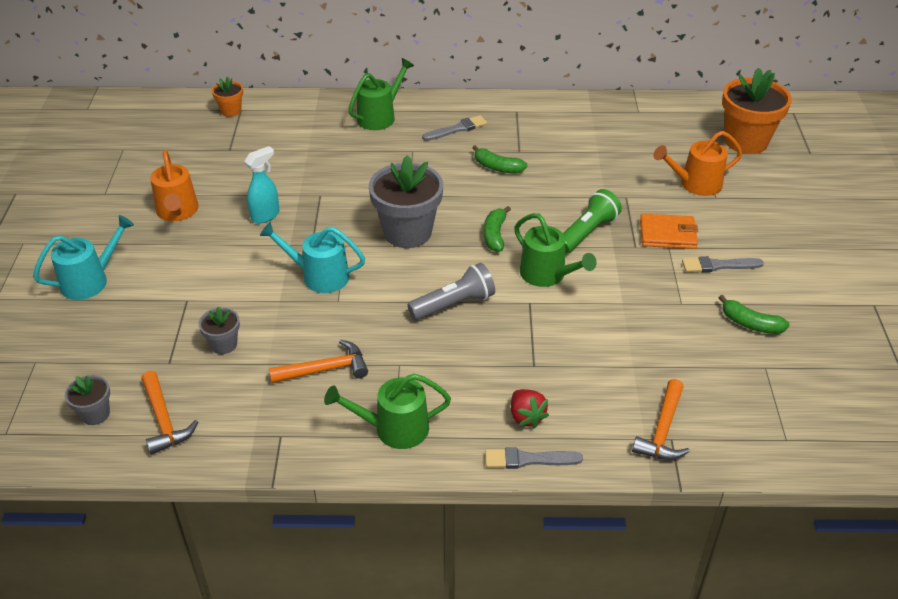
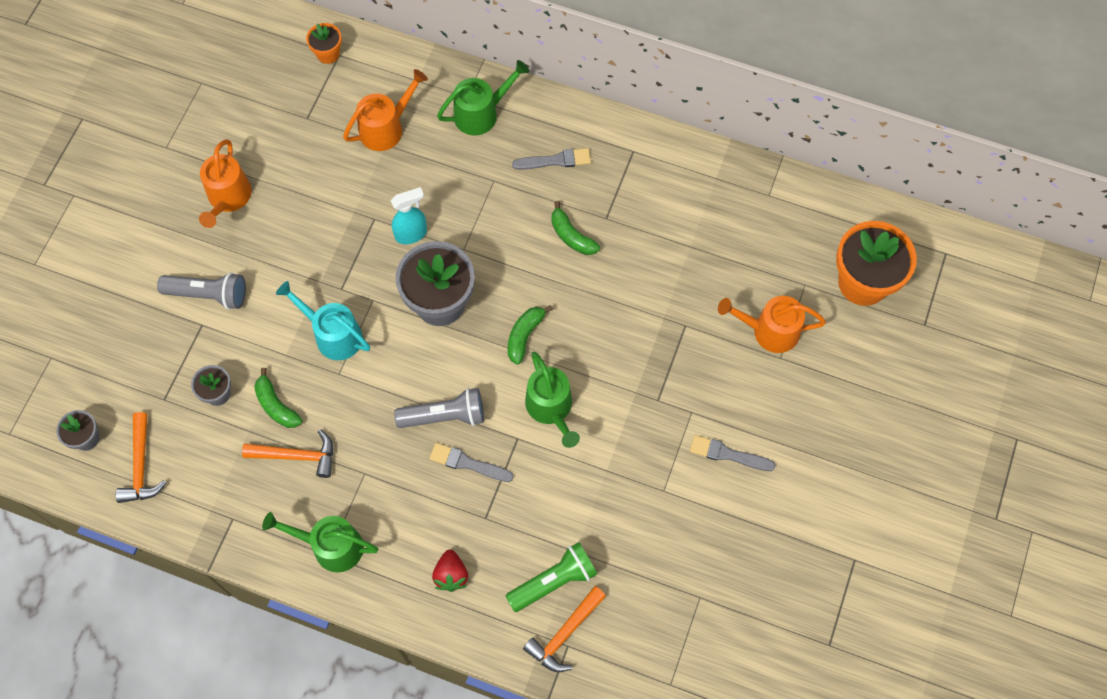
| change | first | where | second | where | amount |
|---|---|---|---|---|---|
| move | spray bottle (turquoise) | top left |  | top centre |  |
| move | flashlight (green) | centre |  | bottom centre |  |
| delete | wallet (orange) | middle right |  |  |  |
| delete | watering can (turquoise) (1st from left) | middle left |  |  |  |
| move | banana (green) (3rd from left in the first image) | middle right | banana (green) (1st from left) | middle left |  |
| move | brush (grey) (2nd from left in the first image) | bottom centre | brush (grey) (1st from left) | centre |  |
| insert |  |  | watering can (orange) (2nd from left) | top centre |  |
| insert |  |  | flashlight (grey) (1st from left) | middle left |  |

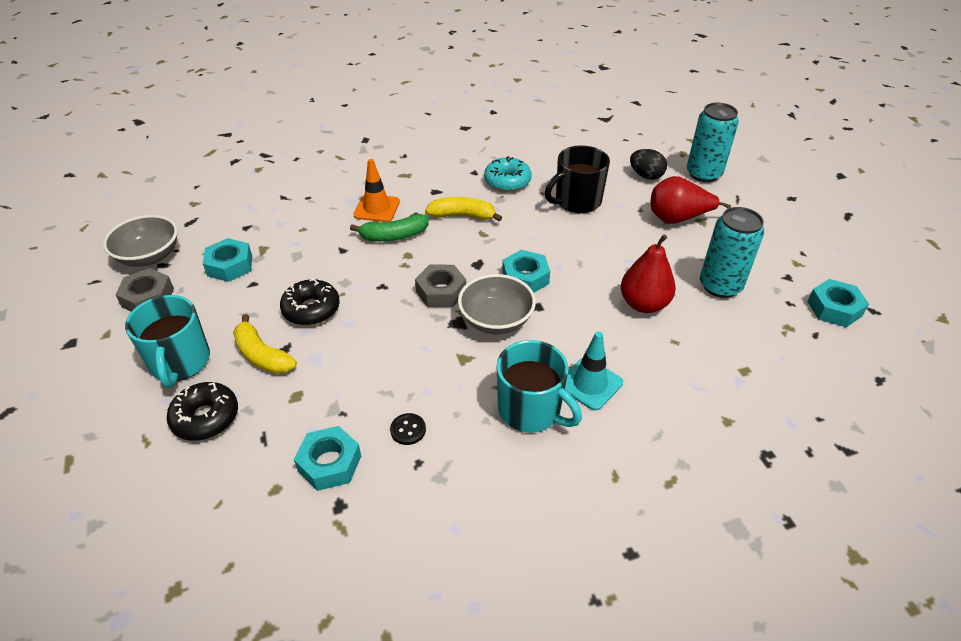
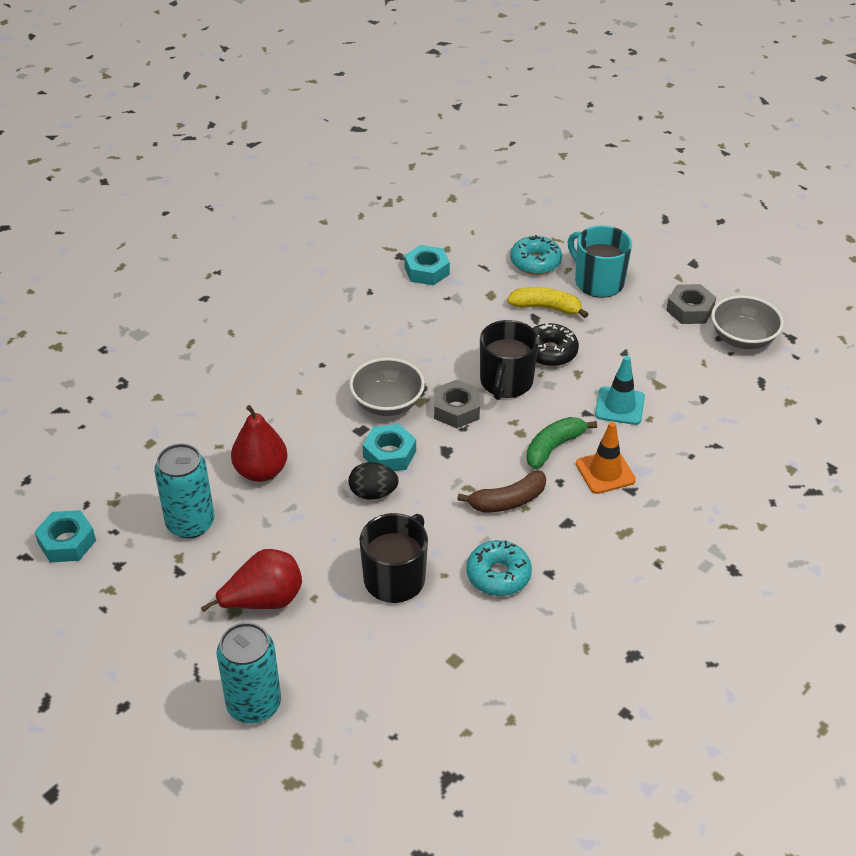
| change | first | where | second | where | amount |
|---|---|---|---|---|---|
| move | egg (black) | top right |  | centre |  |
| recolor | banana (yellow) (2nd from left) | top centre | banana (brown) | centre |  |
| delete | nut (turquoise) (1st from left) | middle left |  |  |  |
| move | traffic cone (turquoise) | centre |  | middle right |  |
| delete | mug (turquoise) (2nd from left) | centre |  |  |  |
| recolor | donut (black) (1st from left) | middle left | donut (turquoise) (2nd from left) | top centre |  |
| delete | button (black) | bottom centre |  |  |  |
| insert |  |  | mug (black) (2nd from left) | centre |  |

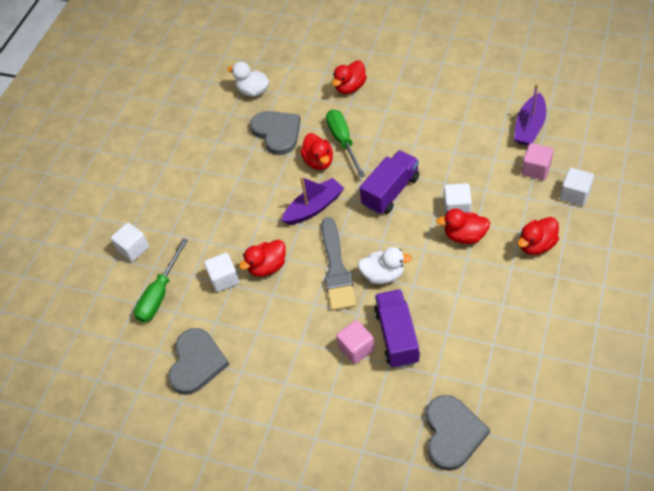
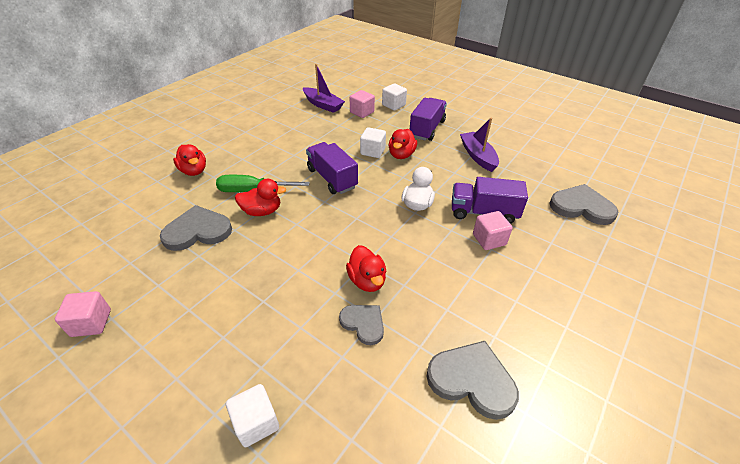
| change | first | where | second | where | amount |
|---|---|---|---|---|---|
| delete | duck (white) (1st from left) | top centre |  |  |  |
| move | boat (purple) (1st from left in the first image) | centre | boat (purple) (2nd from left) | top centre |  |
| delete | brush (grey) | centre |  |  |  |
| replace | duck (red) (5th from left) | middle right | truck (purple) (2nd from left) | top centre |  |
| delete | screwdriver (green) (1st from left) | middle left |  |  |  |
| replace | cube (white) (2nd from left) | centre | heart (grey) (2nd from left) | bottom centre |  |
| insert |  |  | cube (pink) (1st from left) | bottom left |  |

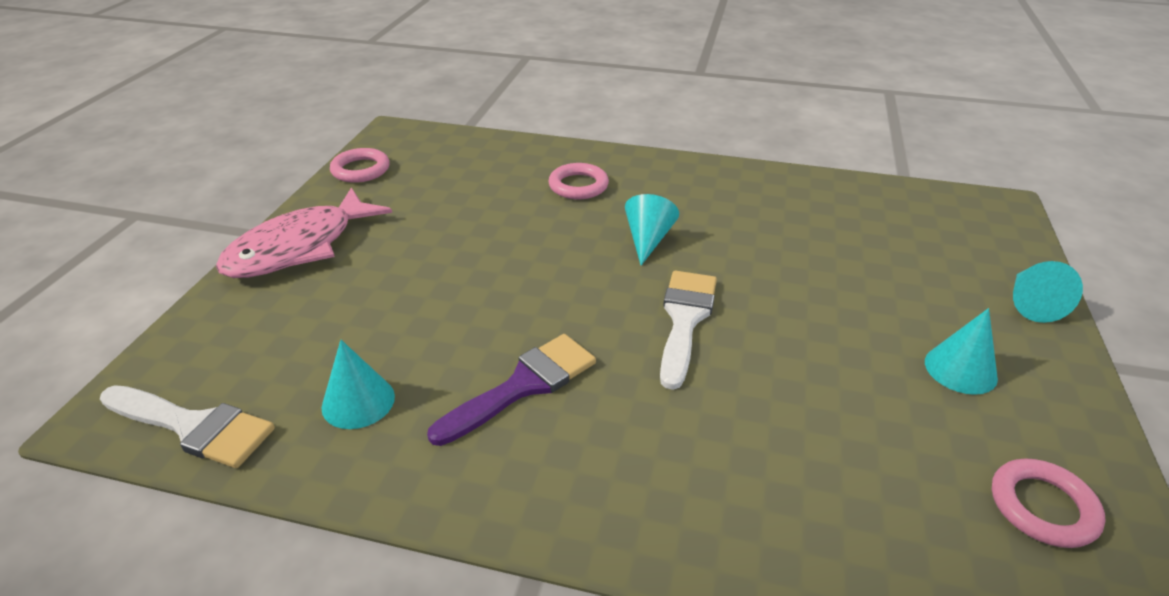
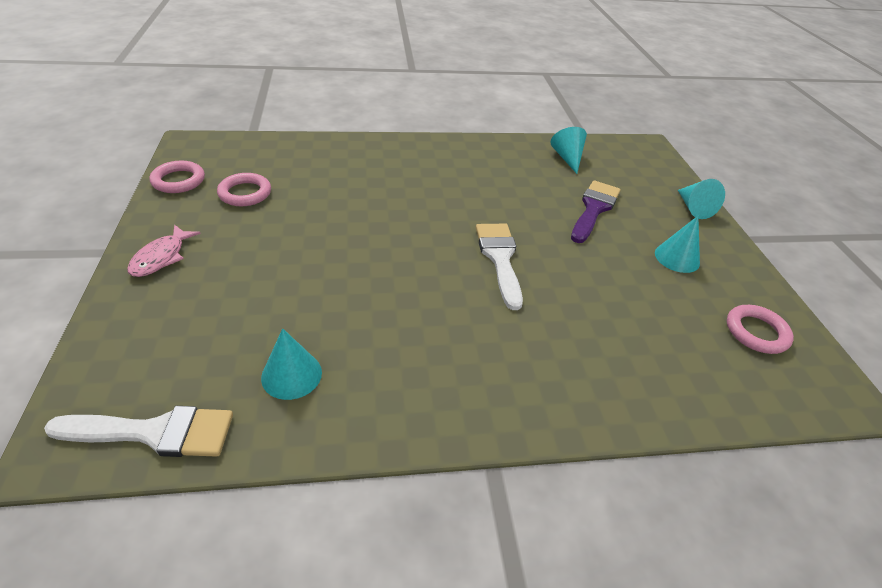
| change | first | where | second | where | amount |
|---|---|---|---|---|---|
| move | ring (pink) (2nd from left) | top centre |  | top left |  |
| resize | fish (pink) | middle left |  | middle left | x0.53 |
| move | cone (turquoise) (2nd from left) | centre |  | top centre |  |
| move | brush (purple) | centre |  | middle right |  |

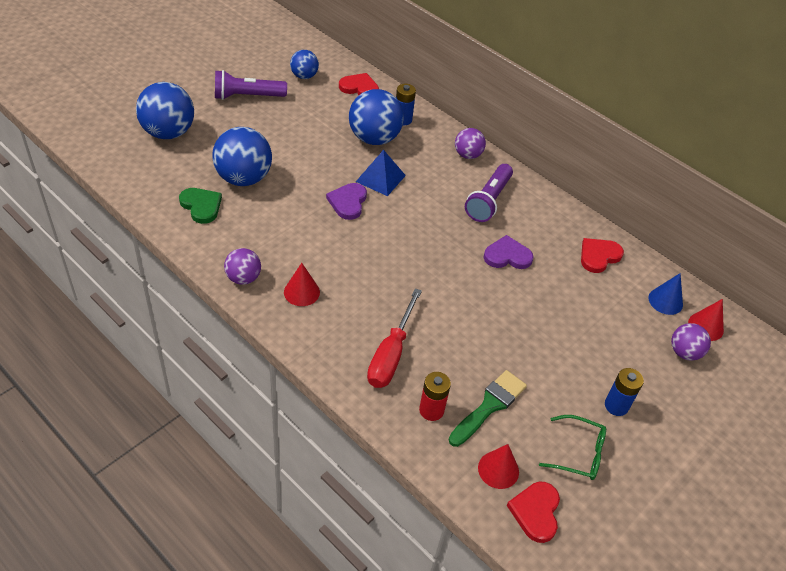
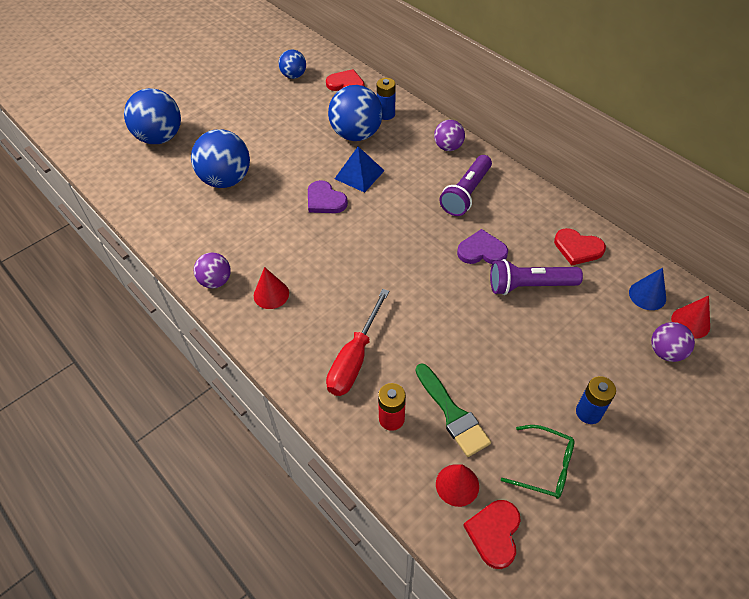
| change | first | where | second | where | amount |
|---|---|---|---|---|---|
| move | flashlight (purple) (1st from left in the first image) | top left | flashlight (purple) (2nd from left) | middle right |  |
| rotate | heart (purple) (1st from left) | centre |  | top centre | 60 degrees counterclockwise |
| delete | heart (green) | middle left |  |  |  |
| rotate | heart (red) (3rd from left) | middle right |  | middle right | 120 degrees counterclockwise |
| rotate | brush (green) | bottom centre |  | bottom centre | 105 degrees clockwise |

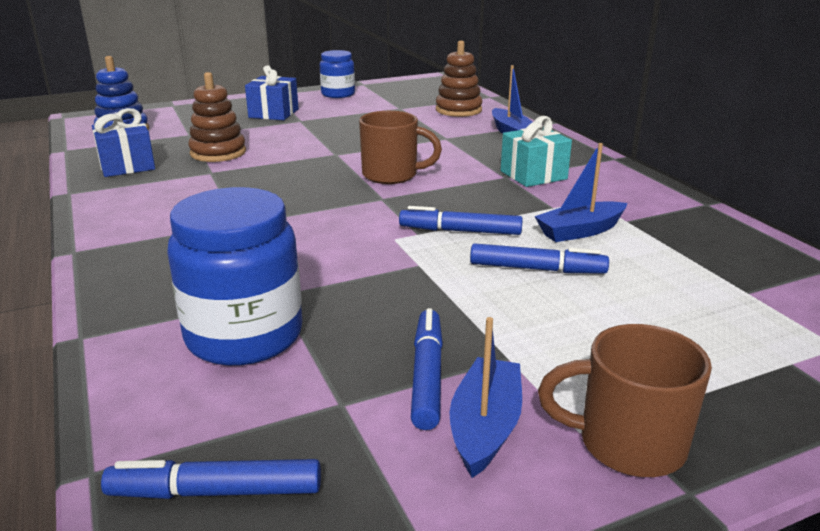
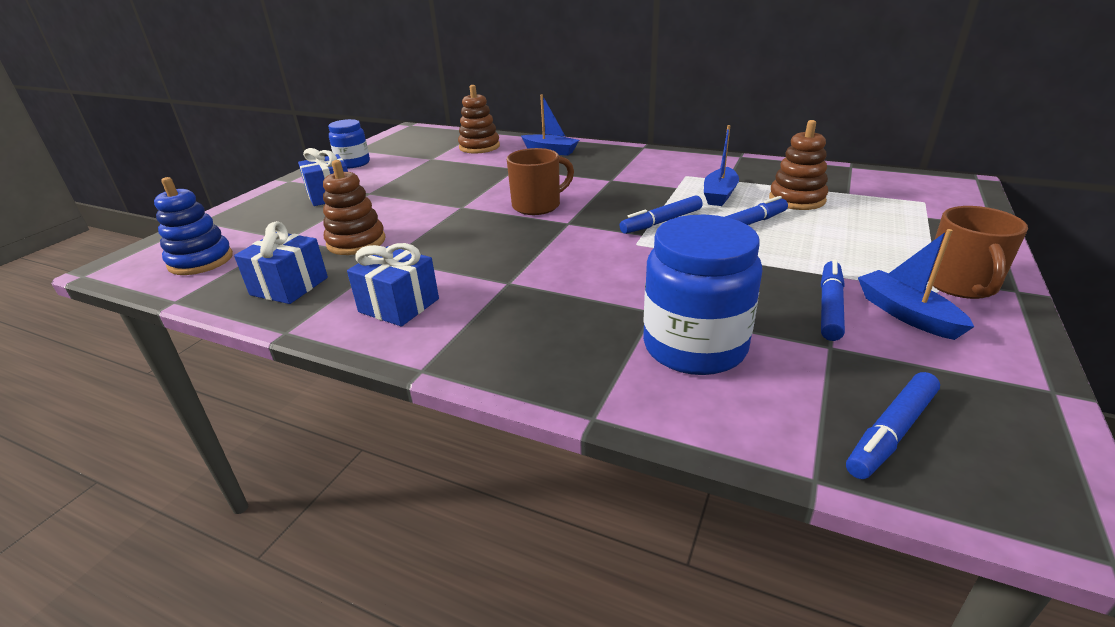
| change | first | where | second | where | amount |
|---|---|---|---|---|---|
| delete | gift (turquoise) | top centre |  |  |  |
| rotate | marker (blue) (2nd from left in the first image) | bottom centre | marker (blue) (3rd from left) | middle right | 60 degrees clockwise |
| rotate | mug (brown) (2nd from left) | bottom right |  | middle right | 45 degrees counterclockwise |
| insert |  |  | stacking toy (brown) (3rd from left) | top right |  |
| insert |  |  | gift (blue) (3rd from left) | centre |  |

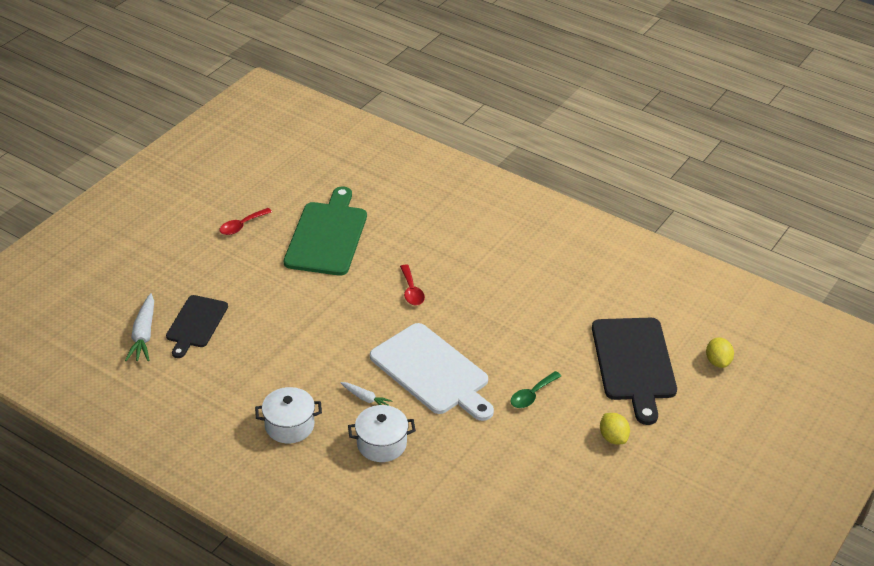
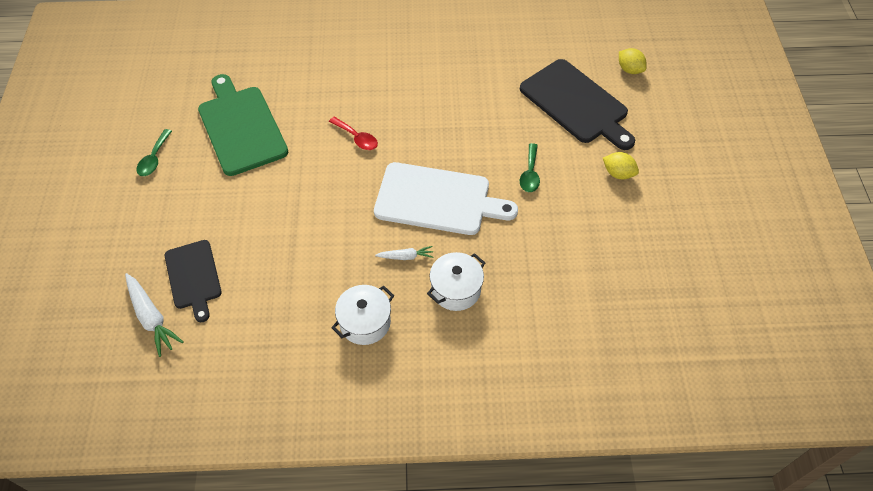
| change | first | where | second | where | amount |
|---|---|---|---|---|---|
| recolor | spoon (red) (1st from left) | middle left | spoon (green) (1st from left) | top left |  |

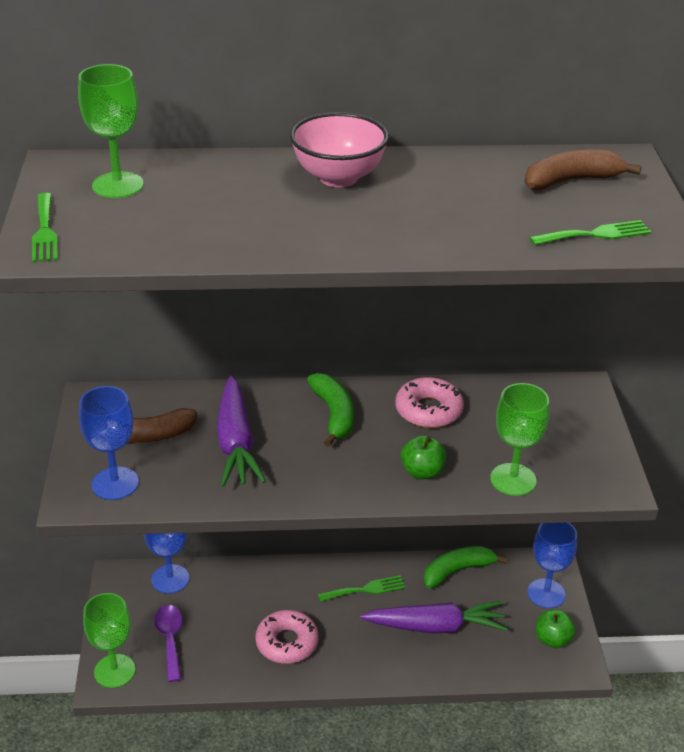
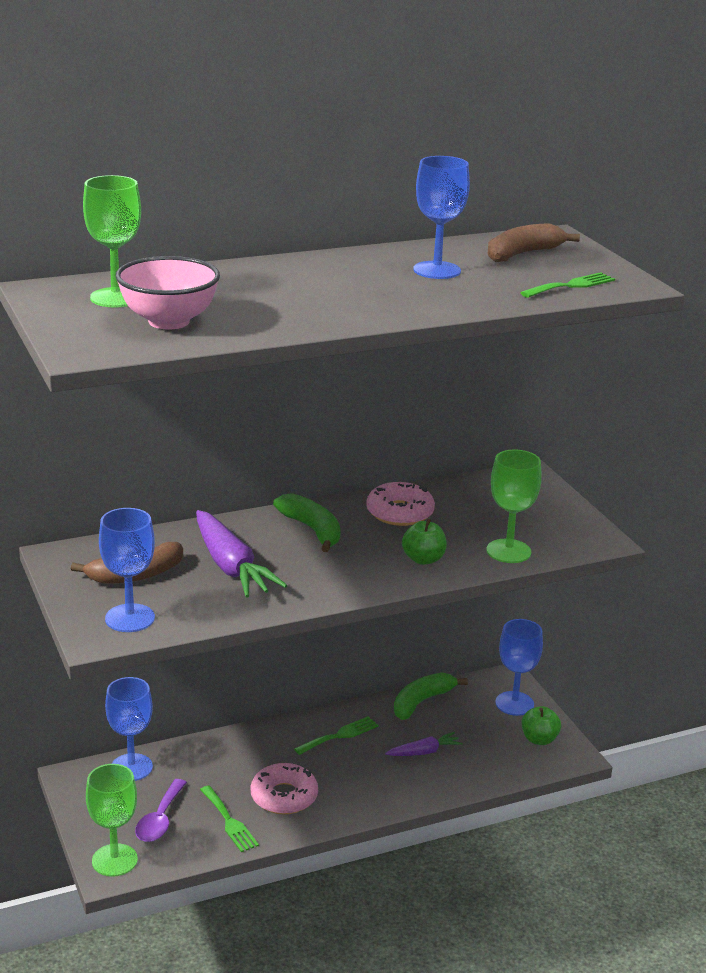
| change | first | where | second | where | amount |
|---|---|---|---|---|---|
| move | bowl (pink) | top centre |  | top left |  |
| move | fork (green) (1st from left) | top left |  | bottom left |  |
| resize | carrot (purple) (2nd from left) | bottom centre |  | bottom centre | x0.53 |
| rotate | spoon (purple) | bottom left |  | bottom left | 135 degrees counterclockwise |
| insert |  |  | goblet (blue) (3rd from left) | top centre |  |

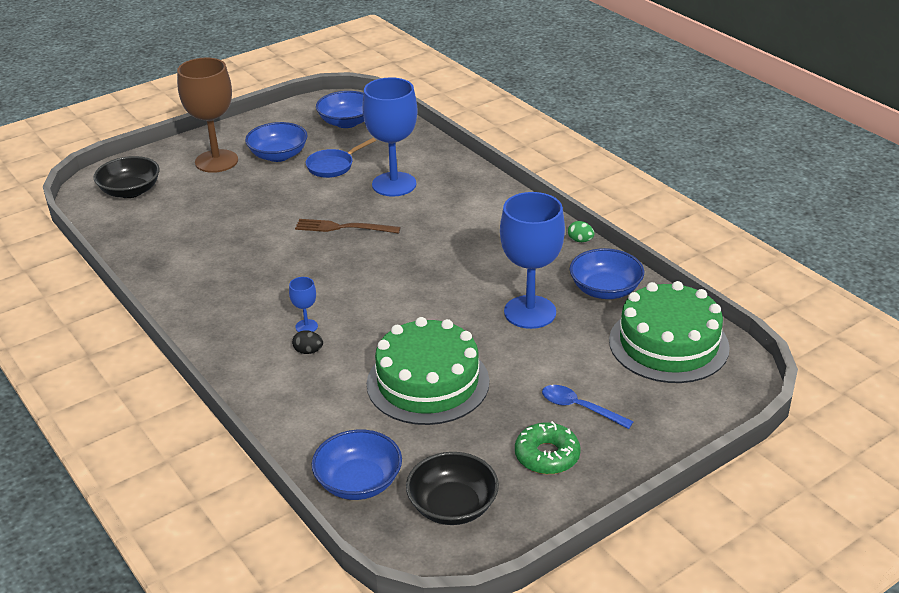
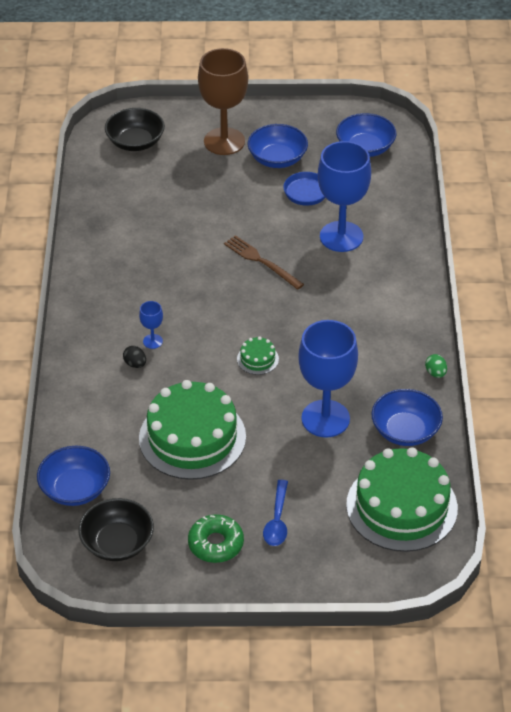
| change | first | where | second | where | amount |
|---|---|---|---|---|---|
| rotate | spoon (blue) | bottom centre |  | bottom centre | 150 degrees counterclockwise |
| insert |  |  | cake (green) (2nd from left) | centre |  |

